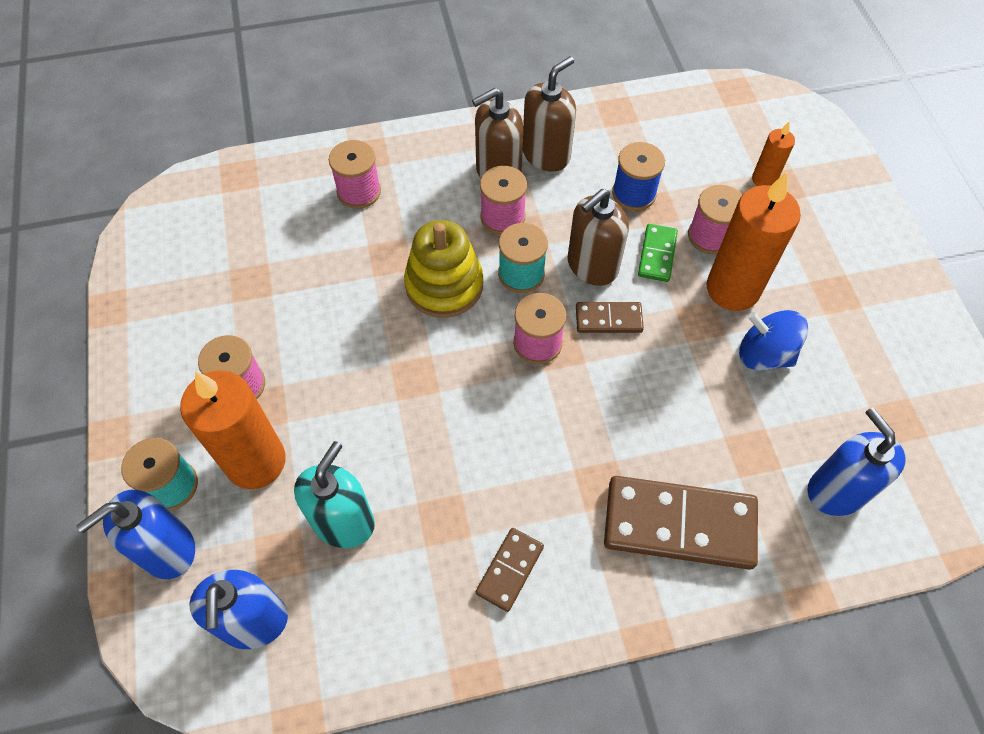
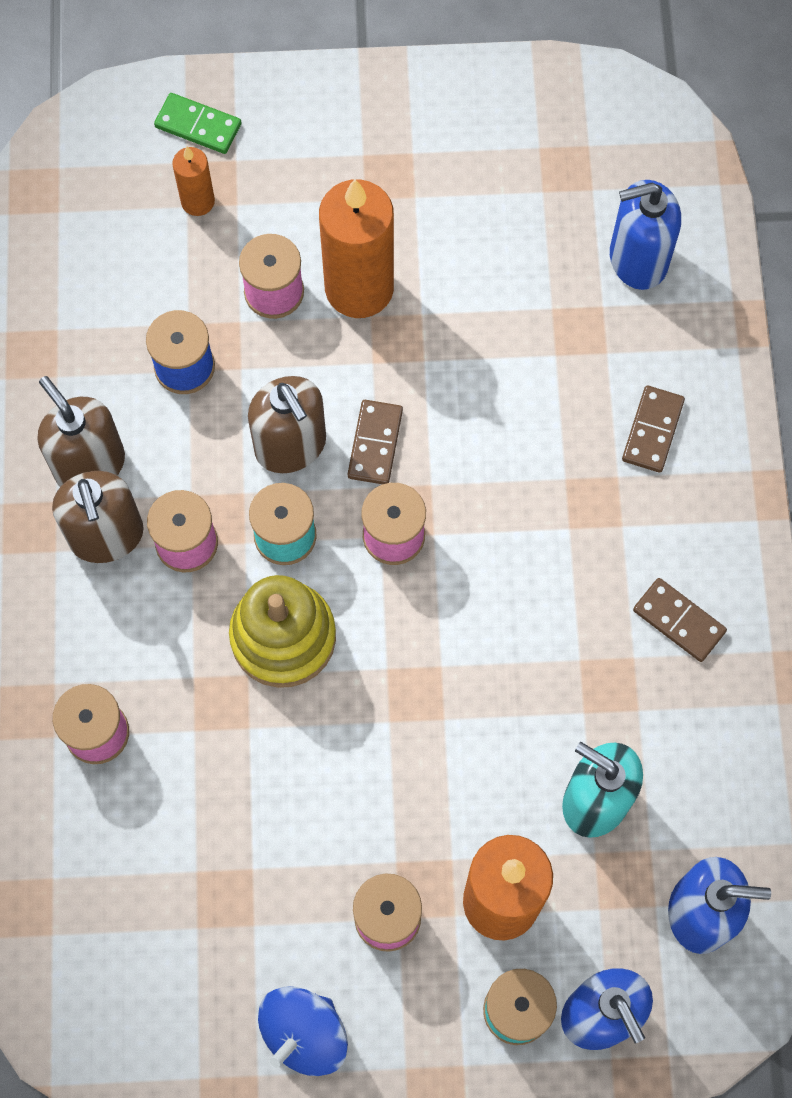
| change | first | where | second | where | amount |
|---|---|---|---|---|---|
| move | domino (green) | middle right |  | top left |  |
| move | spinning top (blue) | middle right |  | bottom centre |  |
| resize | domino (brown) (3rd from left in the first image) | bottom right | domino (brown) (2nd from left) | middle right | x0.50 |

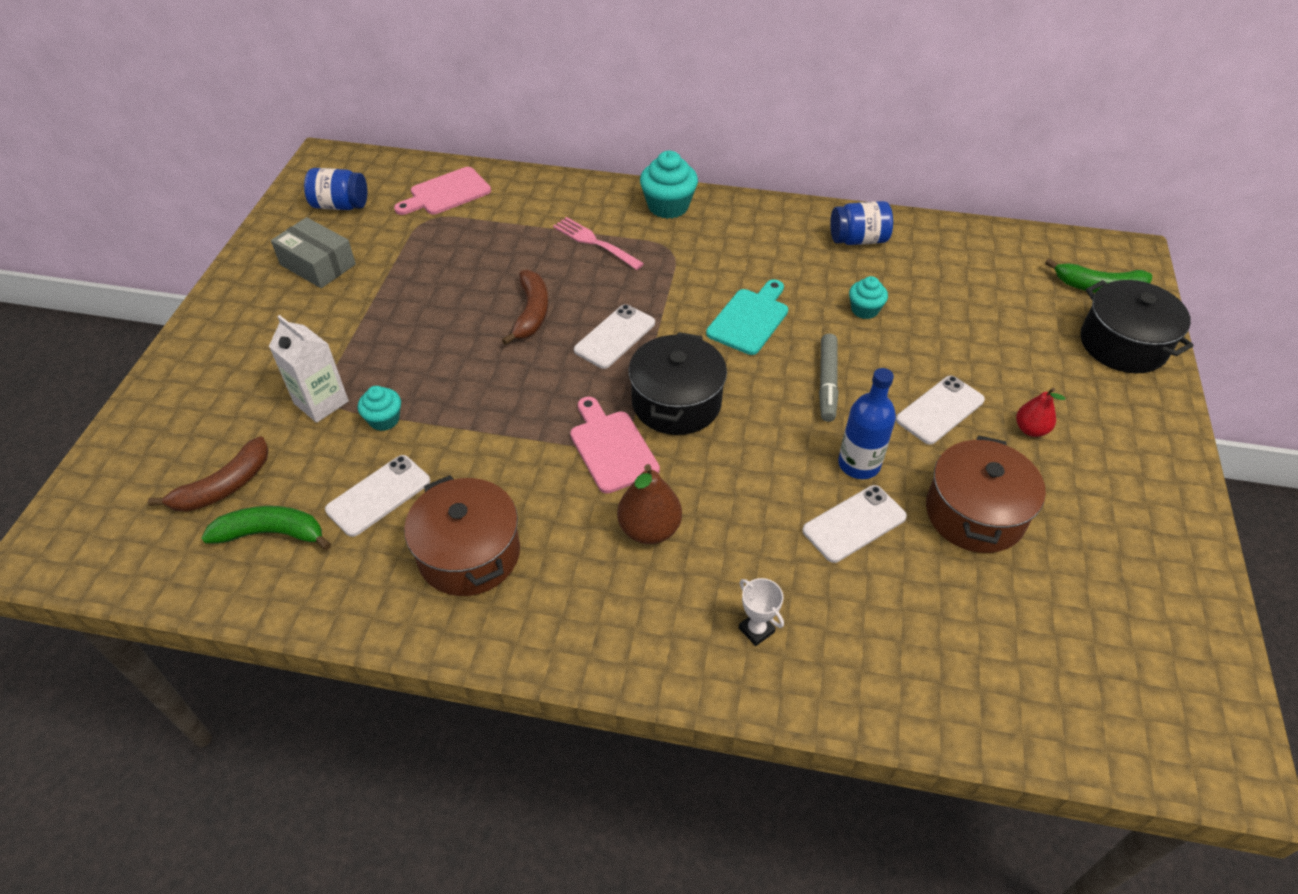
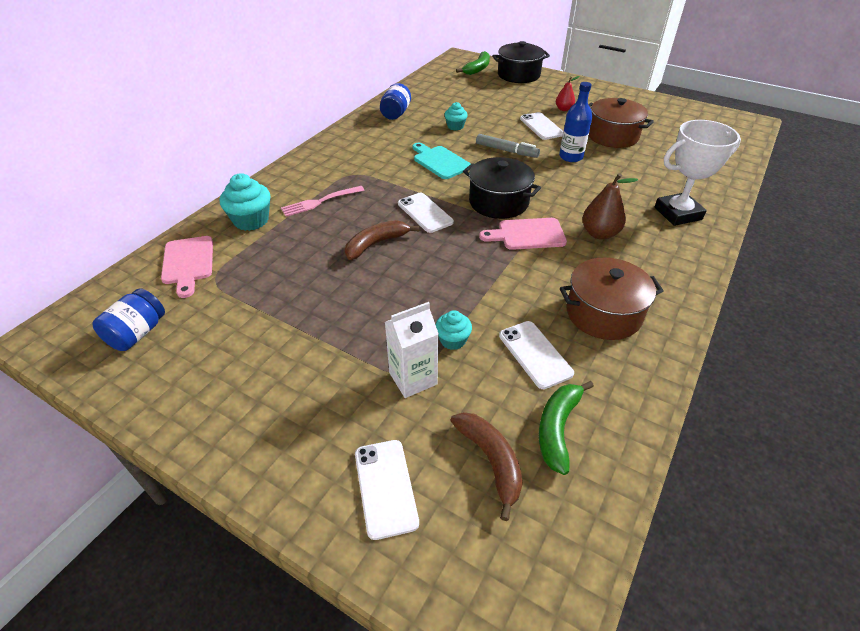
| change | first | where | second | where | amount |
|---|---|---|---|---|---|
| move | cupcake (turquoise) (2nd from left in the first image) | top centre | cupcake (turquoise) (1st from left) | top left |  |
| delete | box (grey) | top left |  |  |  |
| rotate | banana (brown) (2nd from left in the first image) | centre | banana (brown) (1st from left) | centre | 60 degrees counterclockwise |
| move | phone (white) (3rd from left in the first image) | centre | phone (white) (1st from left) | bottom centre |  |
| resize | trophy (white) | bottom centre |  | top right | x2.28 |

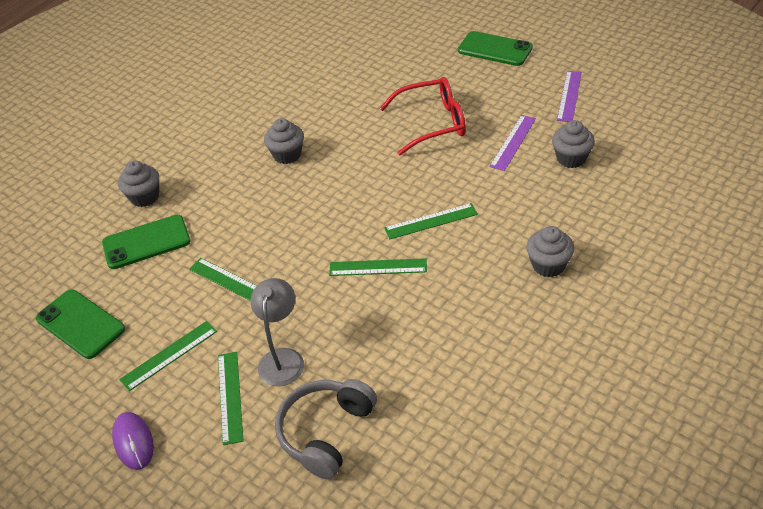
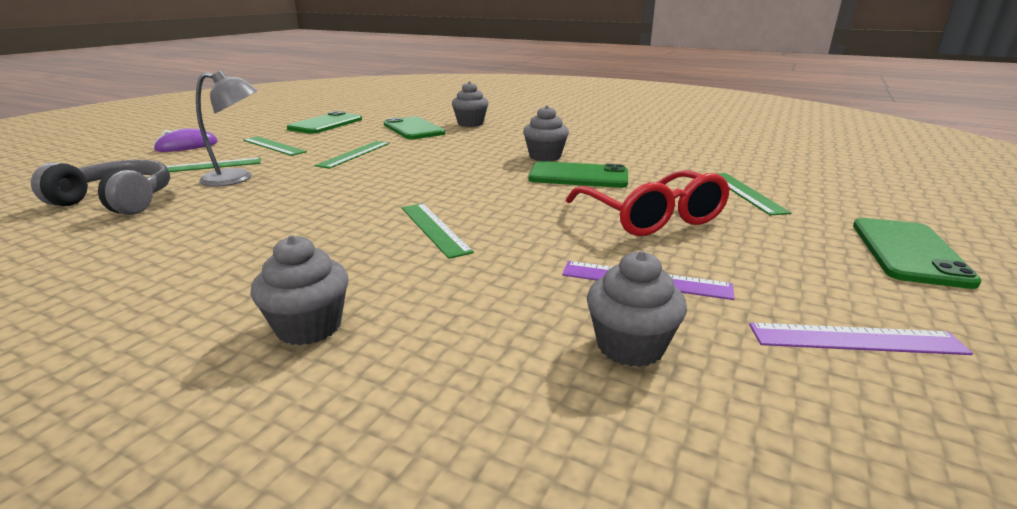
| change | first | where | second | where | amount |
|---|---|---|---|---|---|
| move | ruler (green) (4th from left in the first image) | centre | ruler (green) (5th from left) | middle right |  |
| insert |  |  | phone (green) (3rd from left) | centre |  |

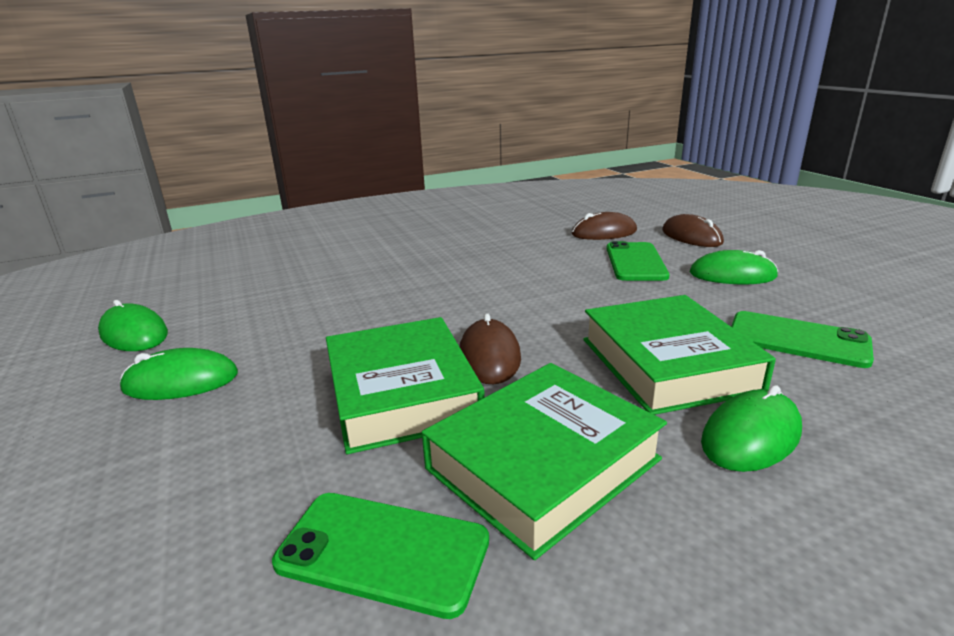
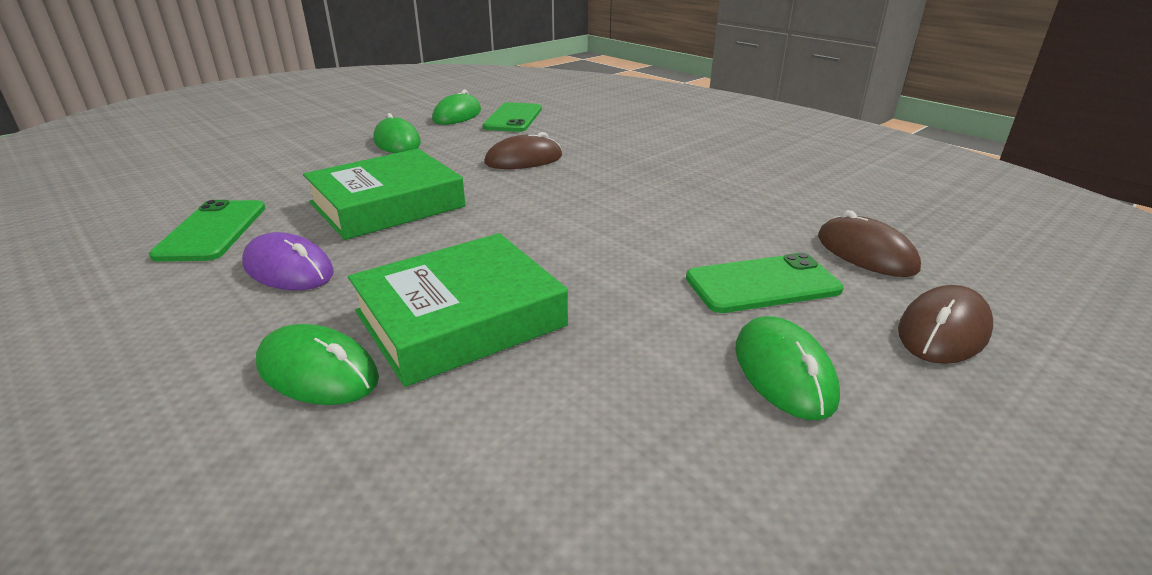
| change | first | where | second | where | amount |
|---|---|---|---|---|---|
| move | phone (green) (3rd from left in the first image) | middle right | phone (green) (2nd from left) | top centre |  |
| move | mouse (brown) (1st from left) | centre |  | top centre |  |
| replace | book (green) (2nd from left) | bottom centre | mouse (purple) | middle left |  |

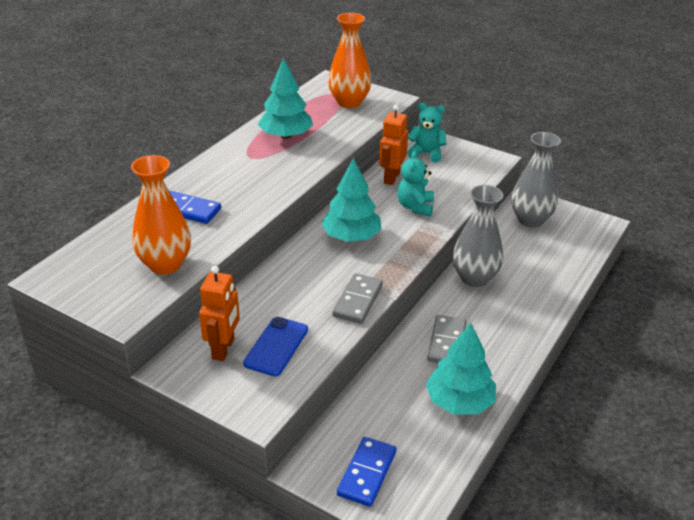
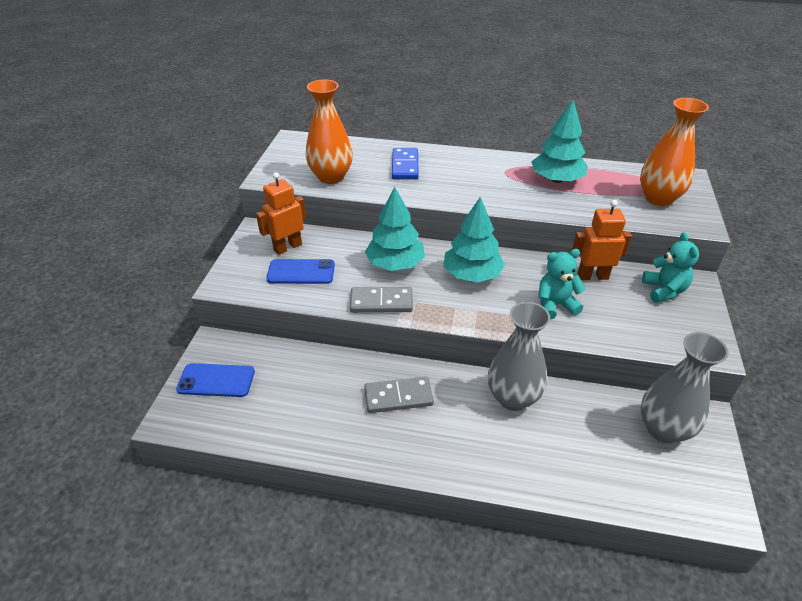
| change | first | where | second | where | amount |
|---|---|---|---|---|---|
| rotate | robot (orange) (1st from left) | middle left |  | centre | 150 degrees clockwise |
| move | tree (turquoise) (3rd from left in the first image) | bottom centre | tree (turquoise) (1st from left) | centre |  |
| replace | domino (blue) (2nd from left) | bottom centre | phone (blue) (1st from left) | middle left |  |

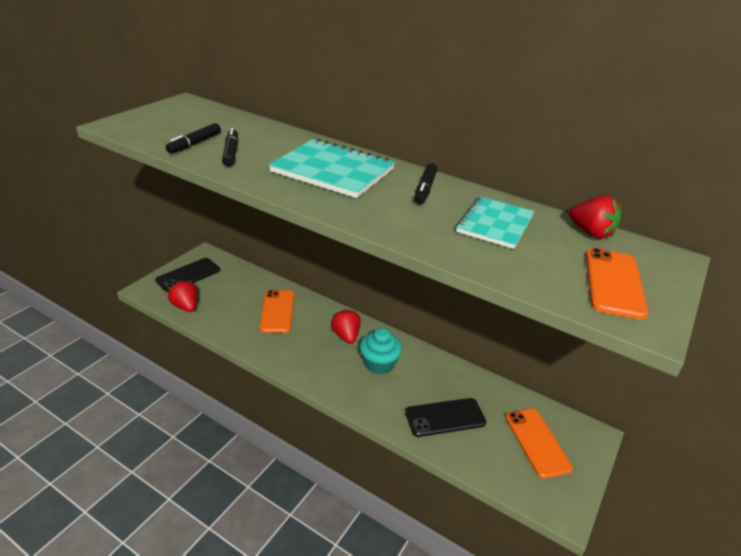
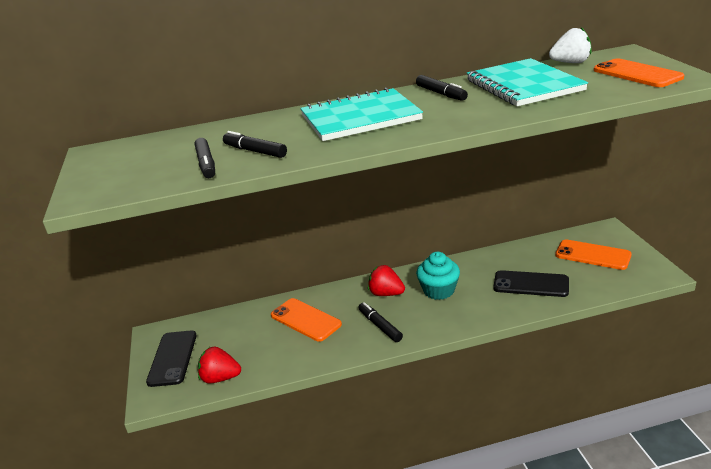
| change | first | where | second | where | amount |
|---|---|---|---|---|---|
| recolor | strawberry (red) (3rd from left) | middle right | strawberry (white) | top right |  |
| resize | notebook (turquoise) (2nd from left) | middle right |  | top right | x1.50 |
| rotate | phone (black) (2nd from left) | bottom centre |  | middle right | 75 degrees clockwise |
| insert |  |  | marker (black) (3rd from left) | bottom centre |  |

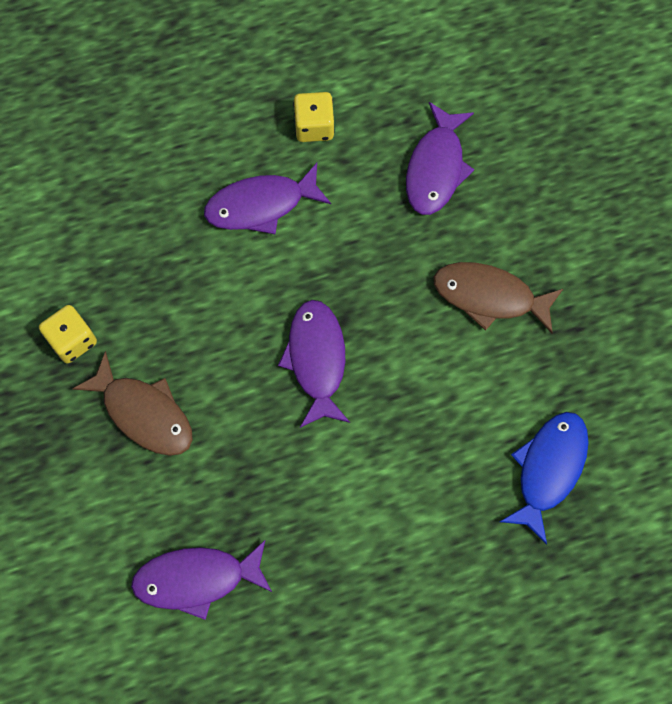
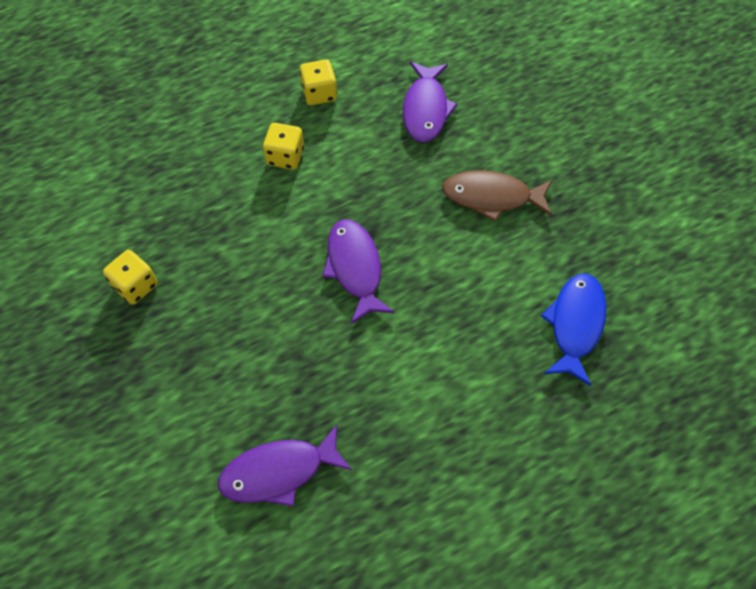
| change | first | where | second | where | amount |
|---|---|---|---|---|---|
| replace | fish (purple) (2nd from left) | top centre | dice (yellow) (2nd from left) | top centre |  |
| delete | fish (brown) (1st from left) | middle left |  |  |  |

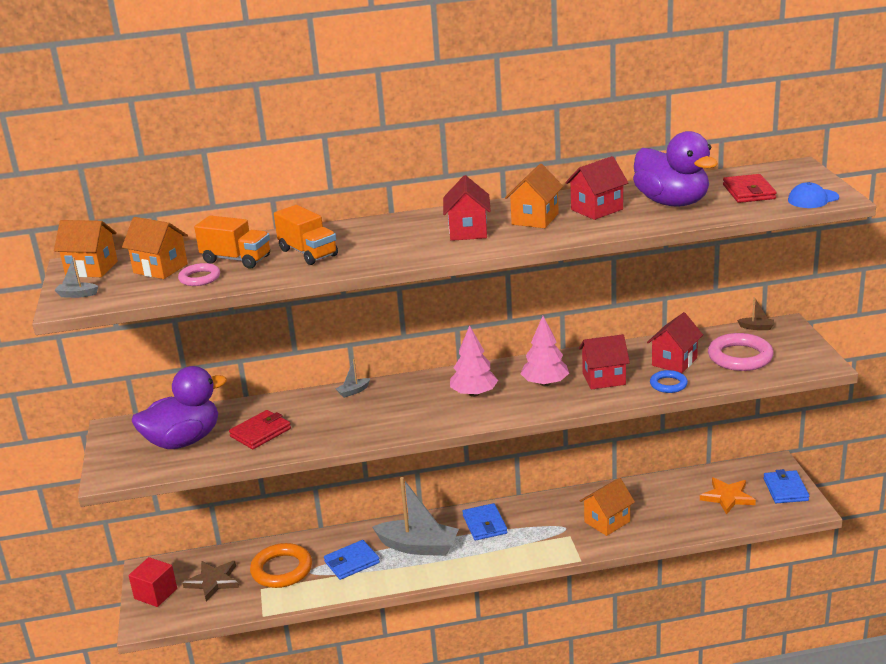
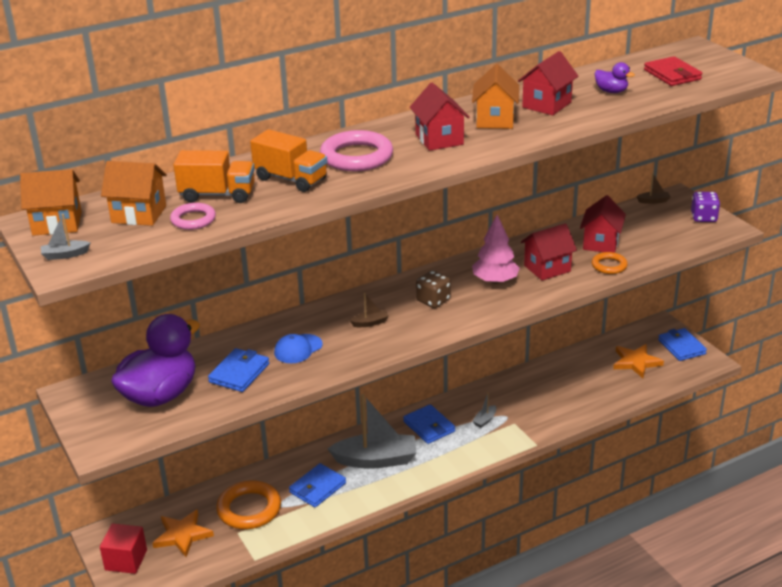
| change | first | where | second | where | amount |
|---|---|---|---|---|---|
| resize | duck (purple) (2nd from left) | top right |  | top right | x0.43 |
| move | cap (blue) | top right |  | centre |  |
| replace | tree (pink) (1st from left) | centre | dice (brown) | centre |  |
| move | ring (pink) (2nd from left) | middle right |  | top centre |  |
| move | boat (grey) (2nd from left in the first image) | centre | boat (grey) (3rd from left) | bottom centre |  |
| recolor | ring (blue) | middle right | ring (orange) (2nd from left) | middle right |  |
| recolor | wallet (red) (1st from left) | middle left | wallet (blue) (1st from left) | middle left |  |
| delete | house (orange) (4th from left) | bottom right |  |  |  |
| recolor | star (brown) | bottom left | star (orange) (1st from left) | bottom left |  |
| insert |  |  | dice (purple) | middle right |  |
| insert |  |  | boat (brown) (1st from left) | centre |  |

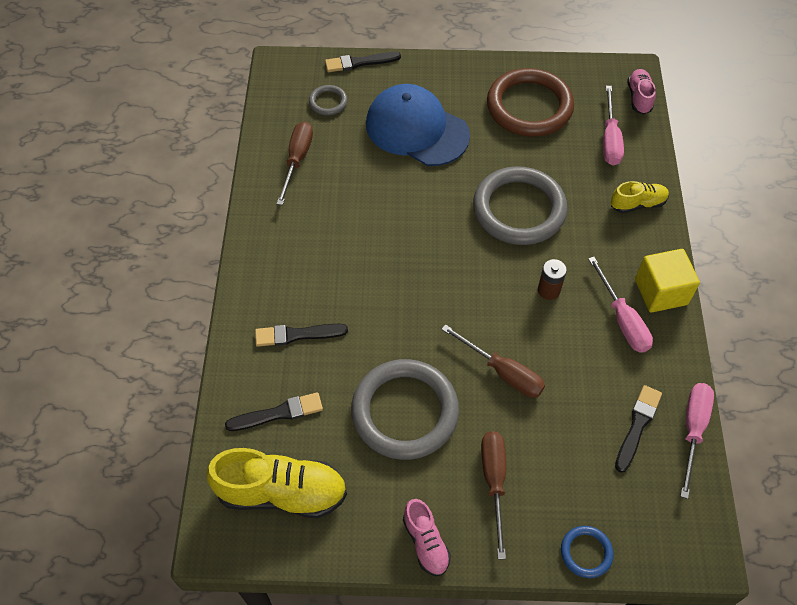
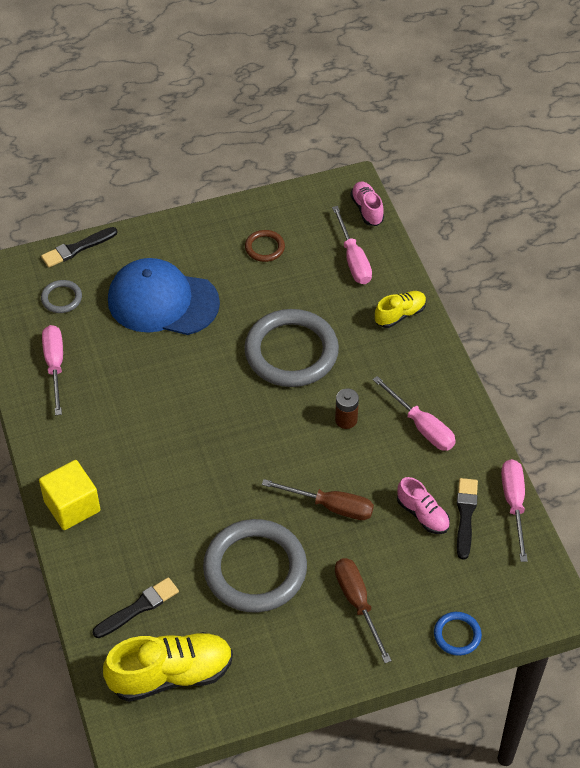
| change | first | where | second | where | amount |
|---|---|---|---|---|---|
| resize | ring (brown) | top centre |  | top centre | x0.45 |
| recolor | screwdriver (brown) (1st from left) | top centre | screwdriver (pink) (1st from left) | middle left |  |
| move | cube (yellow) | middle right |  | middle left |  |
| delete | brush (black) (2nd from left) | centre |  |  |  |
| move | shoe (pink) (1st from left in the first image) | bottom centre | shoe (pink) (2nd from left) | middle right |  |

